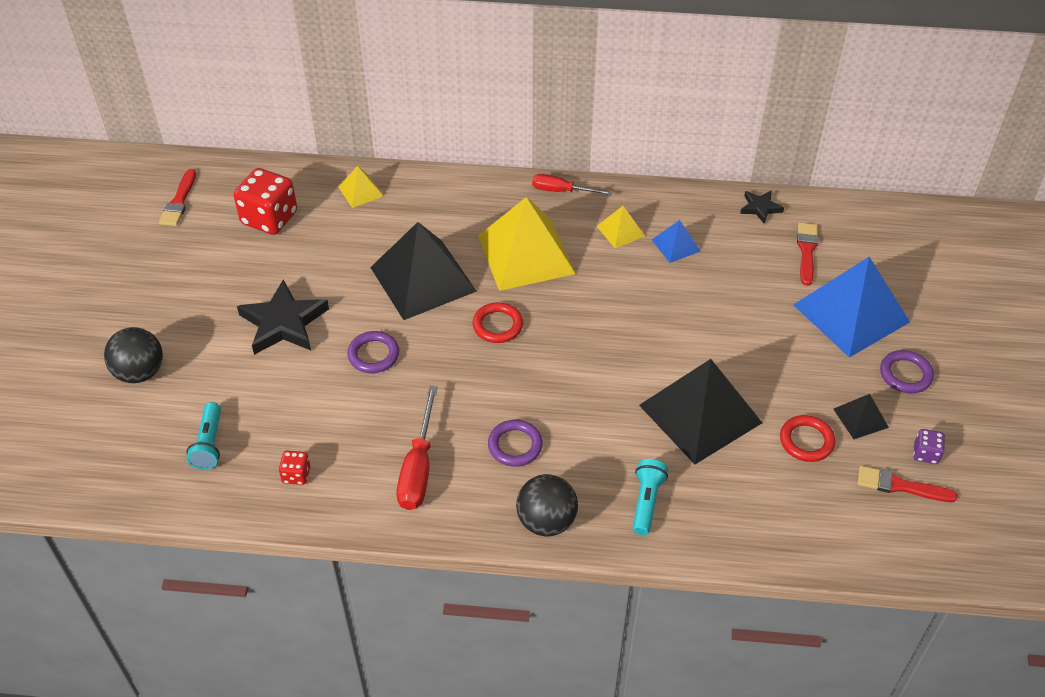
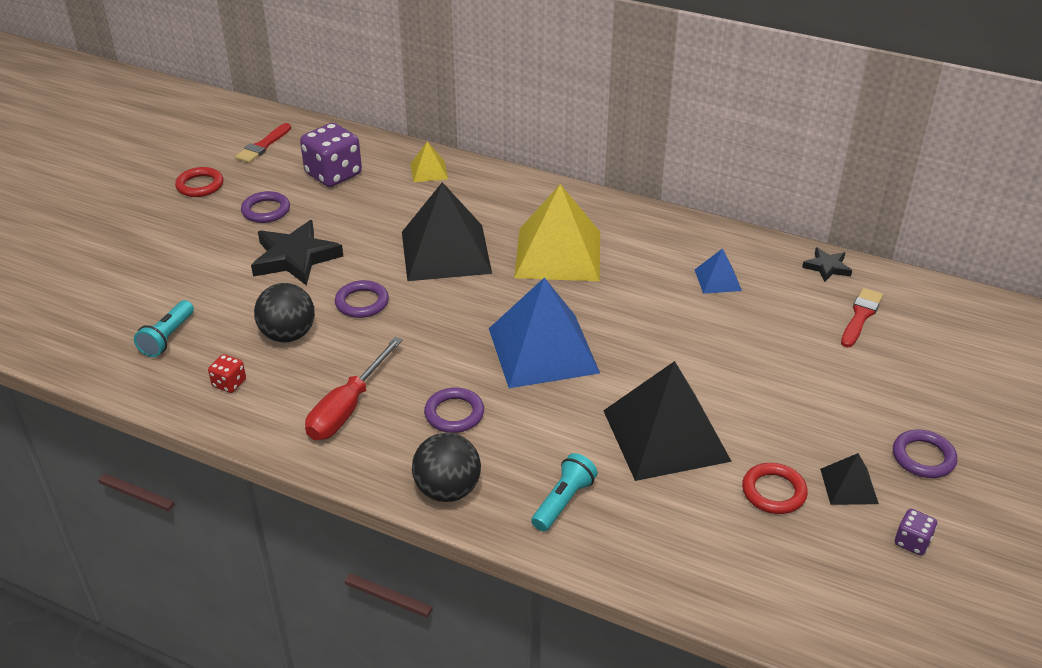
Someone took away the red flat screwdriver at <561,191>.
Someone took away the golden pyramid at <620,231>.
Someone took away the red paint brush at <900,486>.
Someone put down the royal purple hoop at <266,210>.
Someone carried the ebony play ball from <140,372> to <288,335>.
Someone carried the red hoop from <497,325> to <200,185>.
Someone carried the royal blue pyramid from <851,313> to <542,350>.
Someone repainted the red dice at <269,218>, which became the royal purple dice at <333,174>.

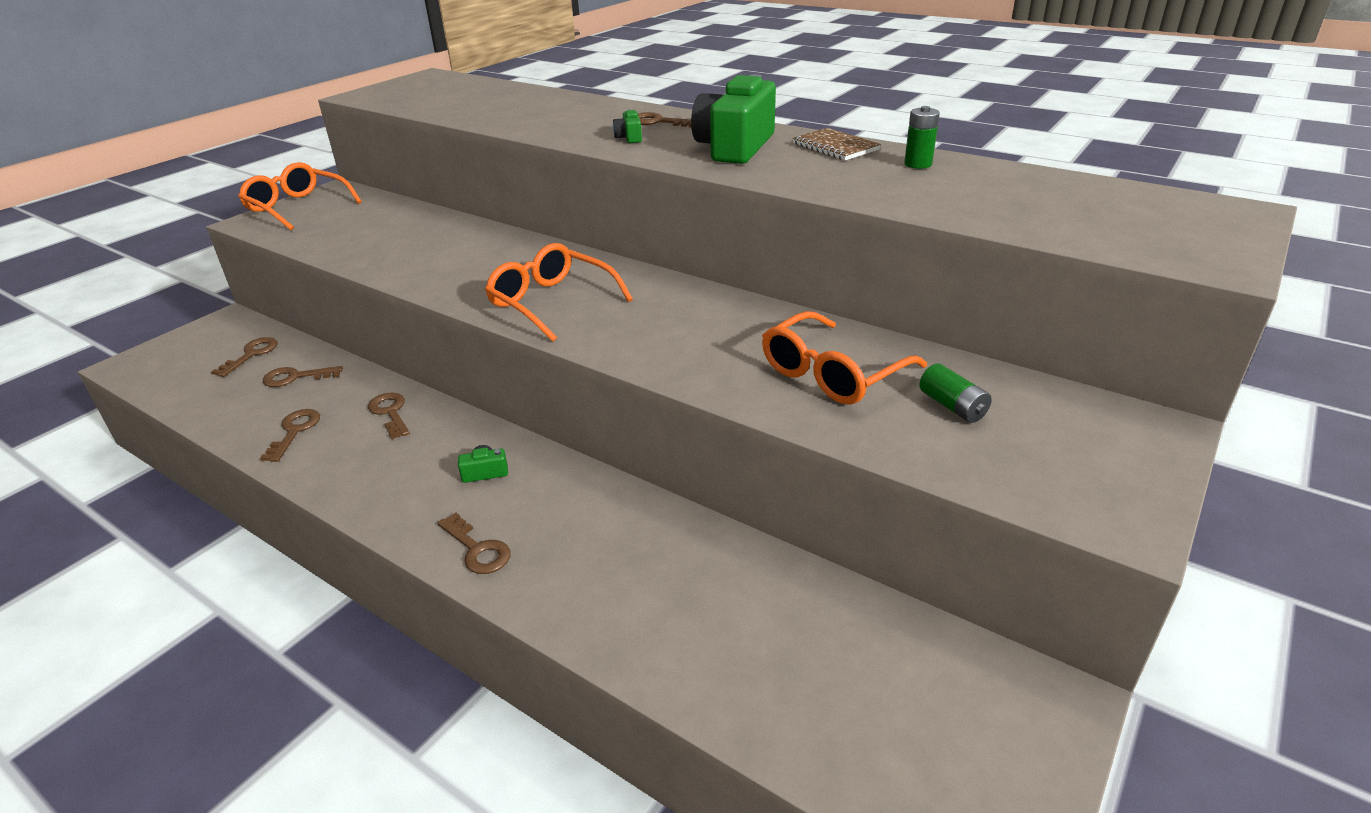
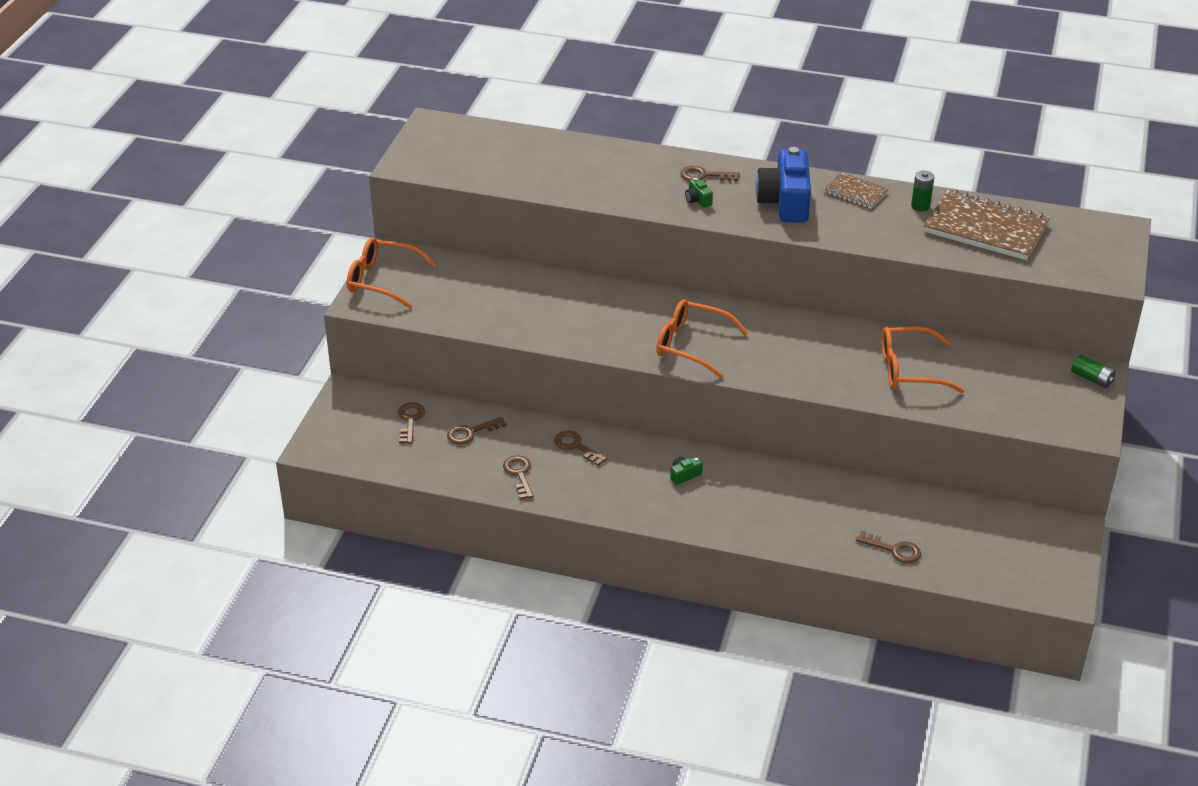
Someone put down the brown notebook at <985,228>.
Someone carried the brown door key from <477,549> to <894,550>.
Someone carried the leaf-green AA battery from <952,406> to <1091,379>.
Someone repainted the leaf-green camera at <735,147>, which became the royal blue camera at <785,202>.
Someone rotated the orange-coloured glasses at <832,373> by 60 degrees clockwise.

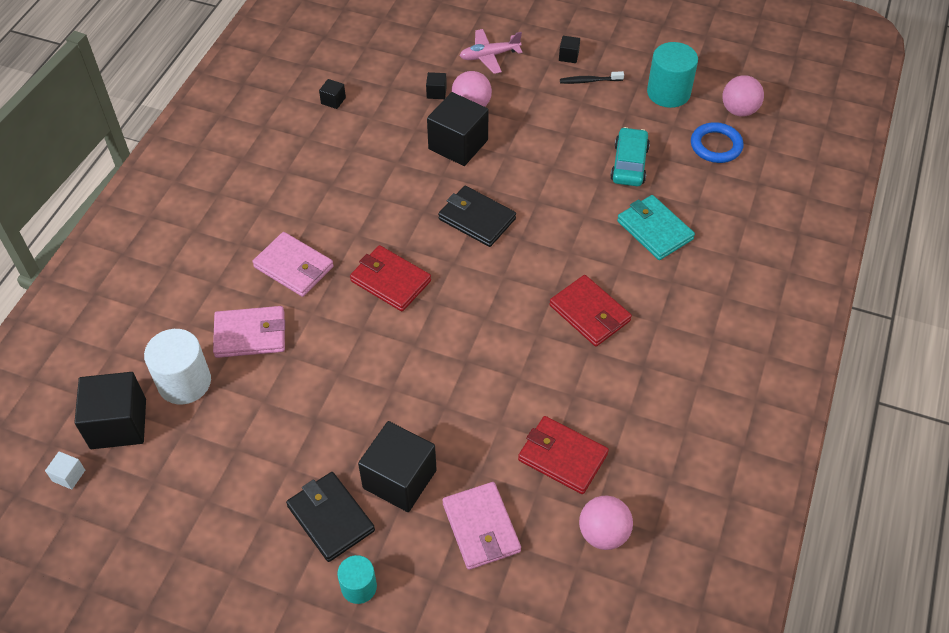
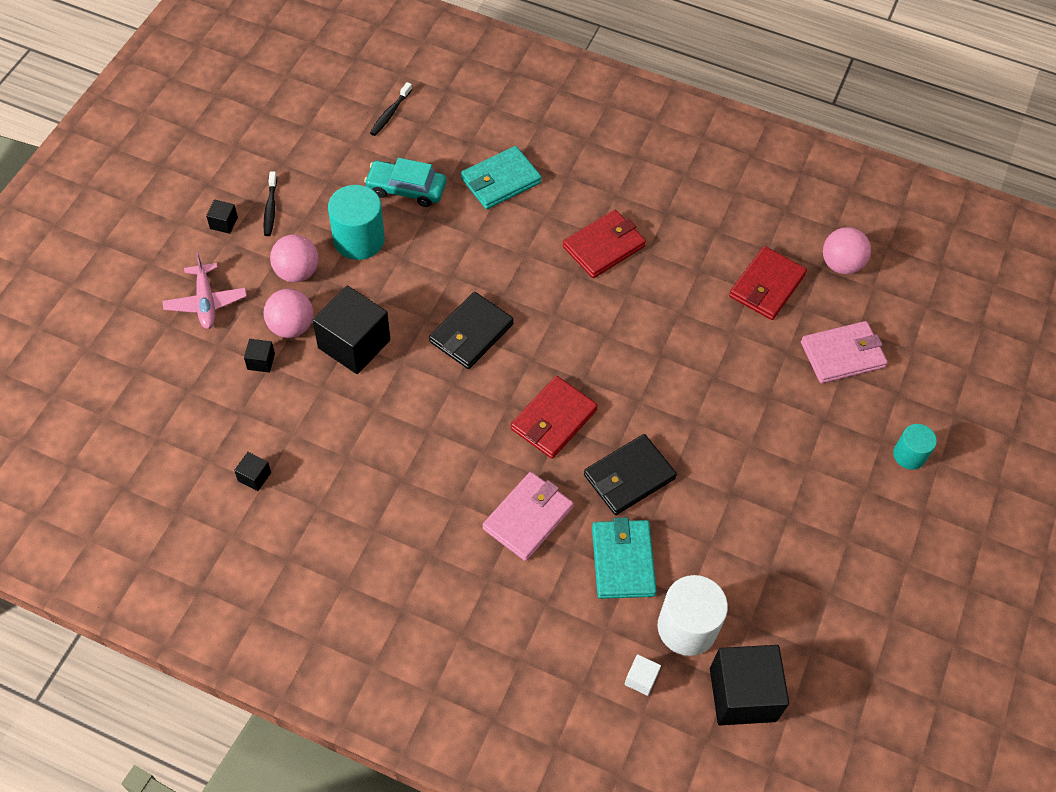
Someone took away the ebony block at <399,479>.
Someone carried the pure white block from <69,475> to <641,679>.
Someone carried the ebony wallet from <330,518> to <629,477>.
Someone carried the aqua cylinder shape from <668,93> to <359,239>.
Someone carried the rose-pink play ball from <739,110> to <297,272>.
Someone swapped the royal blue hoop at <716,146> for the ebony dental brush at <390,114>.
Someone repainted the rose-pink wallet at <250,334>, which became the aqua wallet at <622,561>.

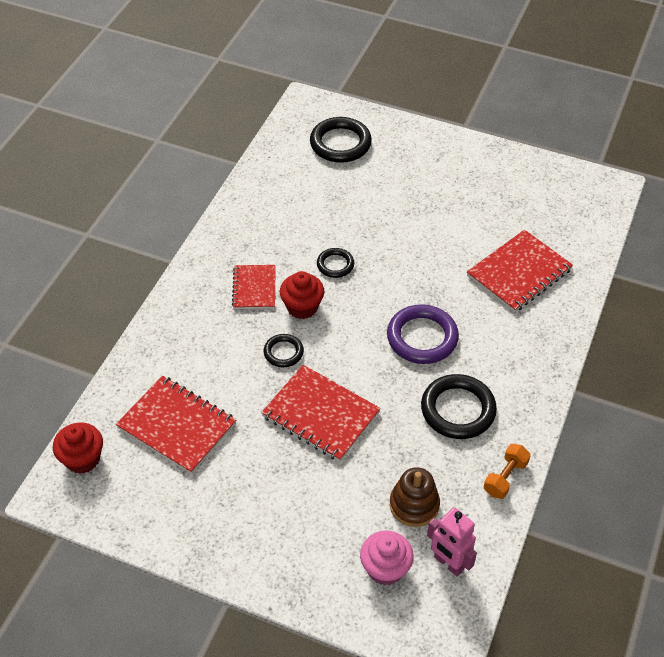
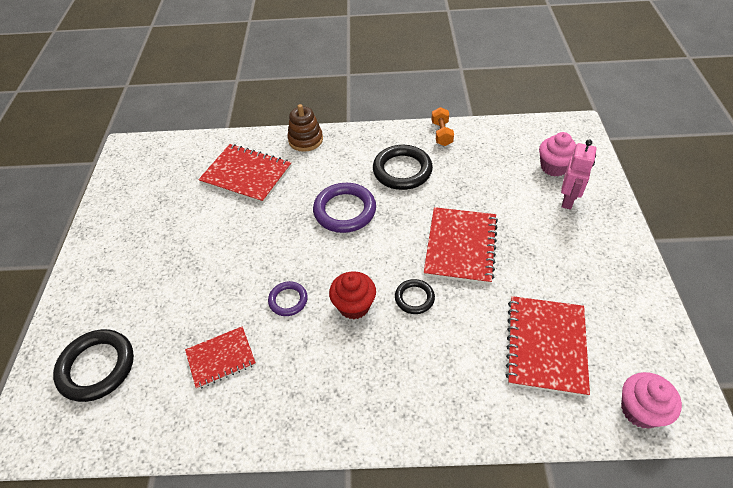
Someone carried the red notebook from <254,288> to <221,358>.
Someone carried the brown ring stacker from <414,505> to <305,140>.
Someone carried the rose-pink toy robot from <448,563> to <568,200>.
Someone repainted the red muffin at <82,459>, which became the rose-pink muffin at <640,410>.
Someone repainted the ebony hoop at <335,265>, which became the royal purple hoop at <288,300>.
Someone rotated the orange-coloured hand weight at <505,477> by 75 degrees clockwise.

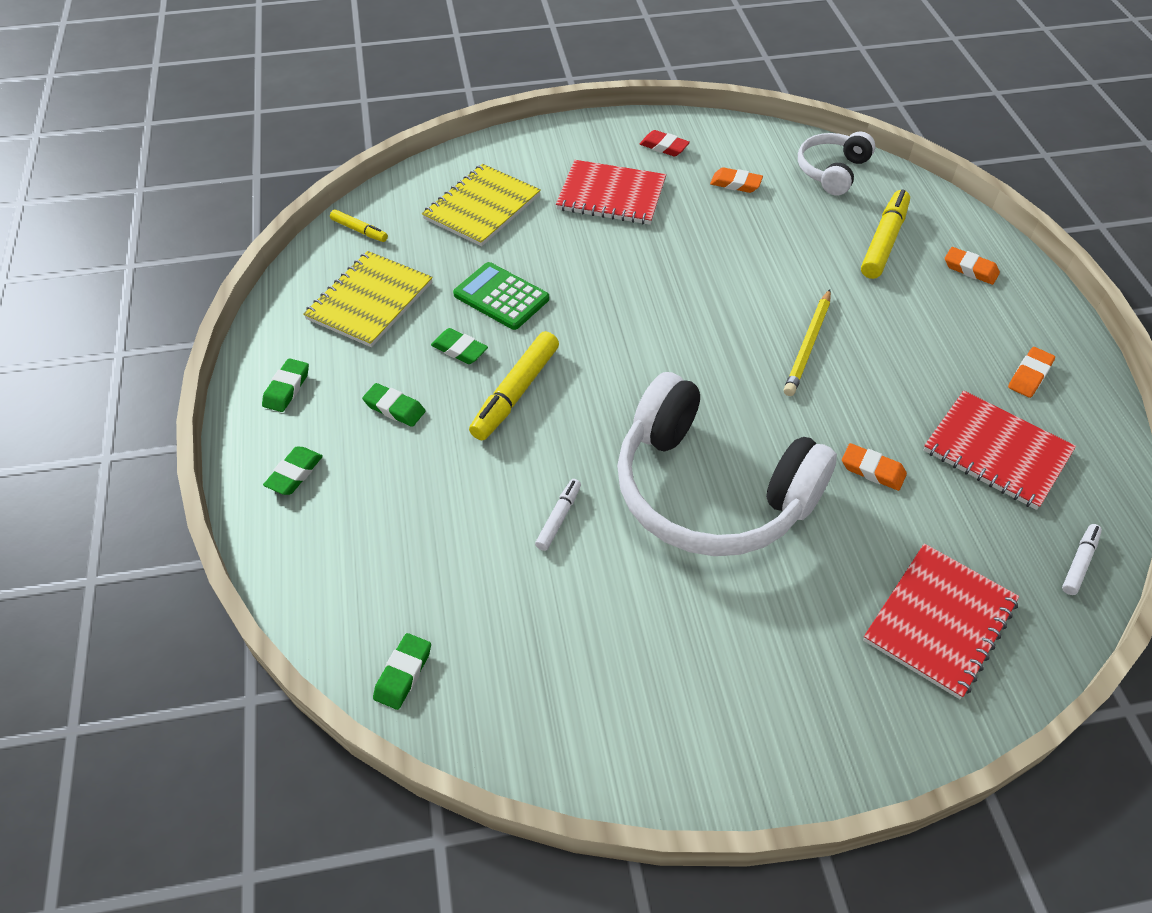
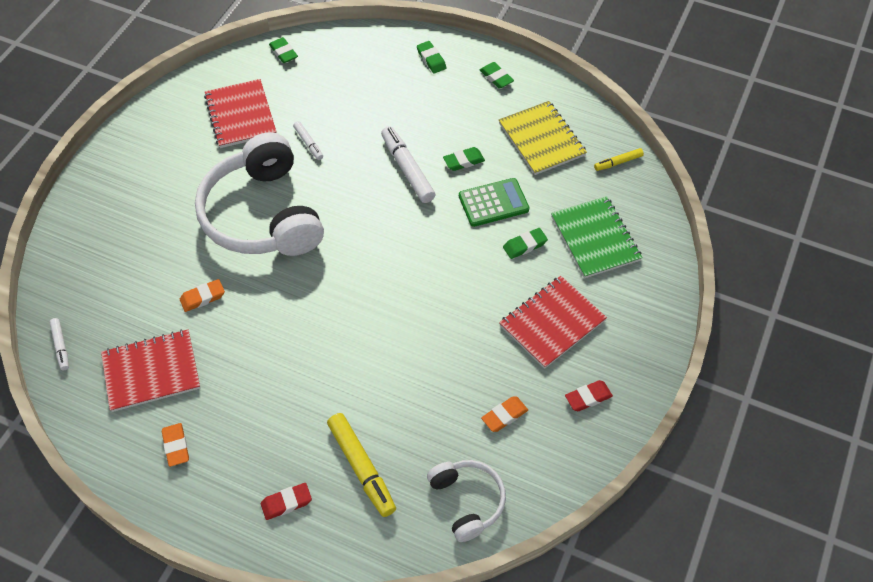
Someone took away the golden pencil at <808,345>.
Someone carried the leaf-green eraser from <394,408> to <525,245>.
Someone carried the red notebook from <939,621> to <241,115>.
Someone repainted the golden notebook at <482,207>, which became the leaf-green notebook at <595,238>.
Someone repainted the golden marker pen at <516,393>, which became the pure white marker pen at <407,169>.
Someone repainted the orange-coloured eraser at <970,269>, which became the red eraser at <286,503>.
Someone rotated the pure white headset at <711,490> by 90 degrees counterclockwise.

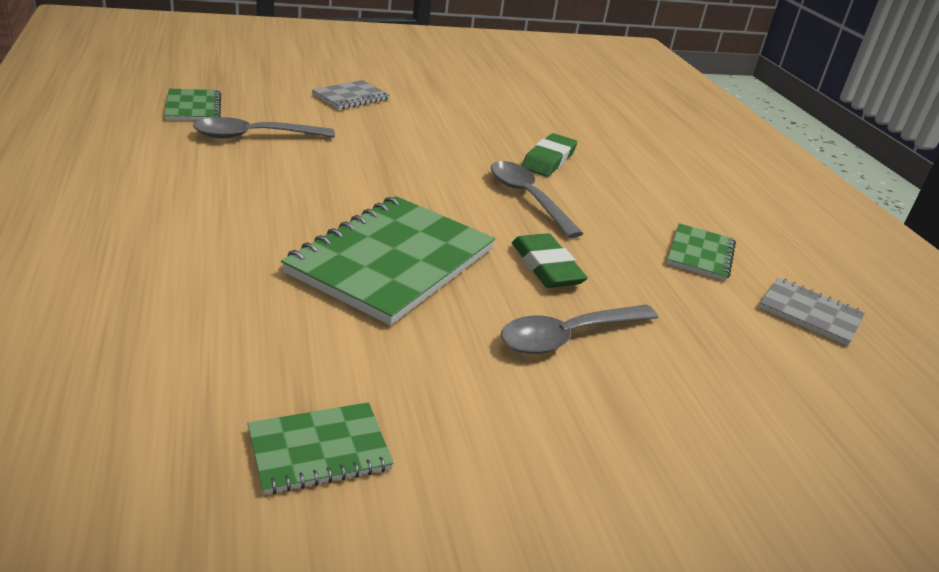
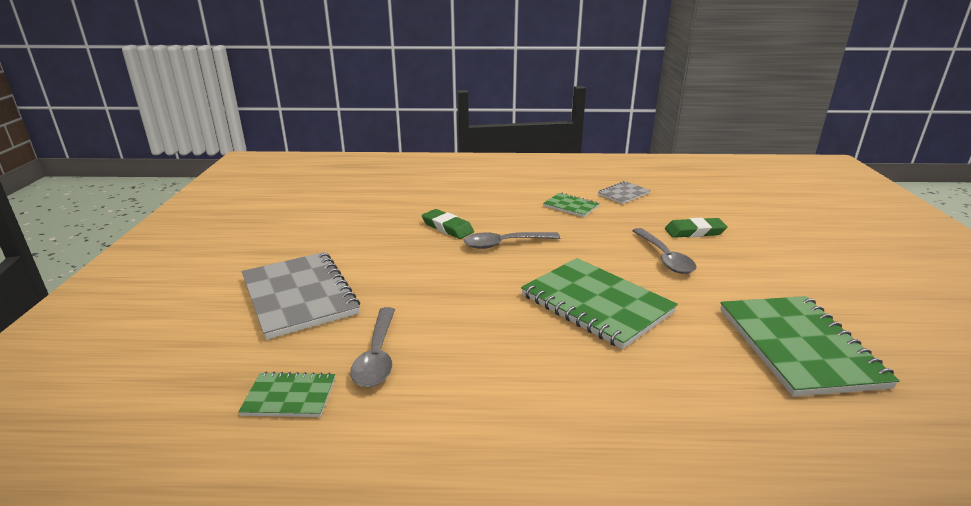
Someone carried the leaf-green eraser from <546,266> to <694,232>.
Someone scaled the leaf-green notebook at <319,450> by 1.99.
Someone scaled the grey notebook at <351,97> by 1.99.

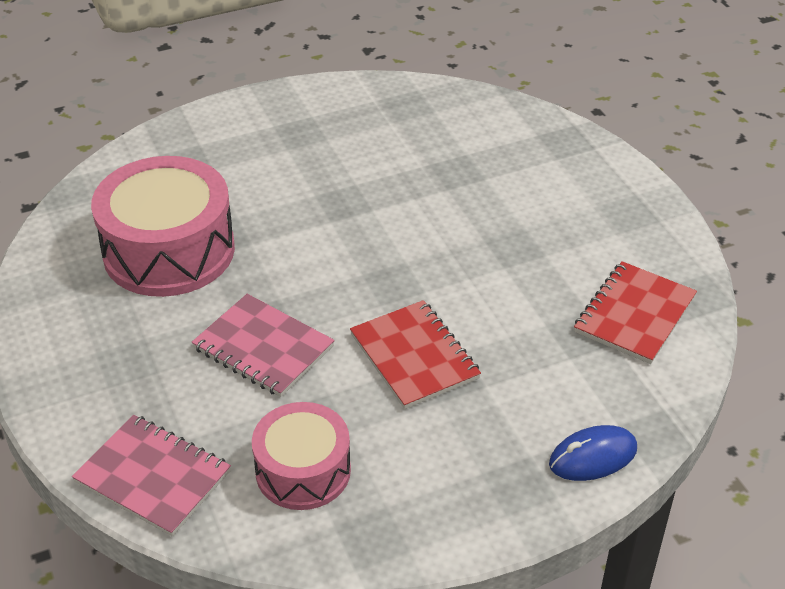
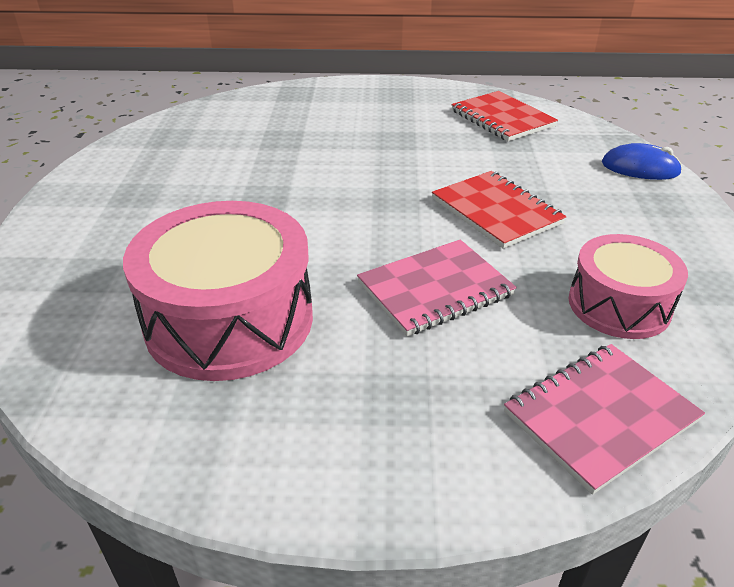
Someone rotated the red notebook at <414,356> by 60 degrees clockwise.
Someone rotated the royal blue computer mouse at <593,457> by 75 degrees counterclockwise.

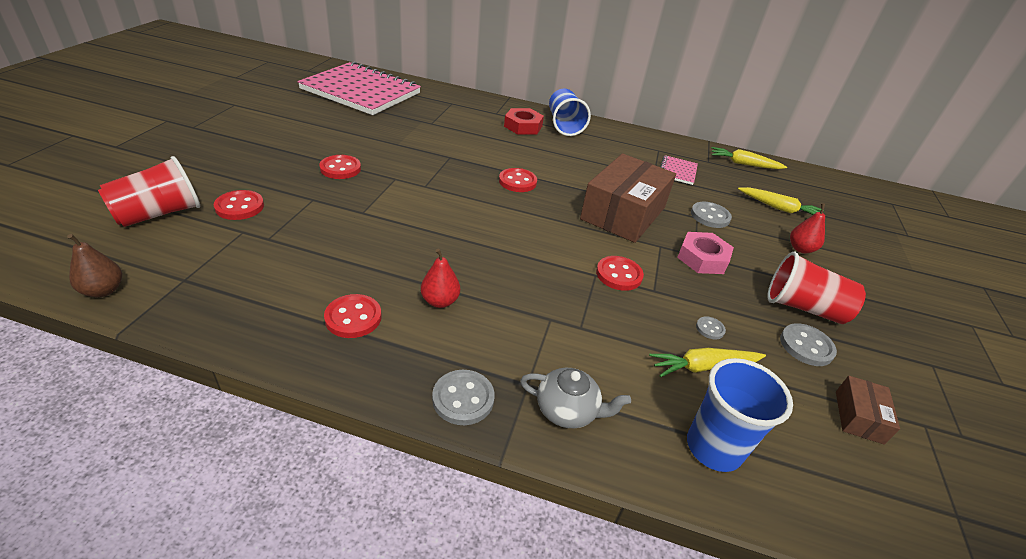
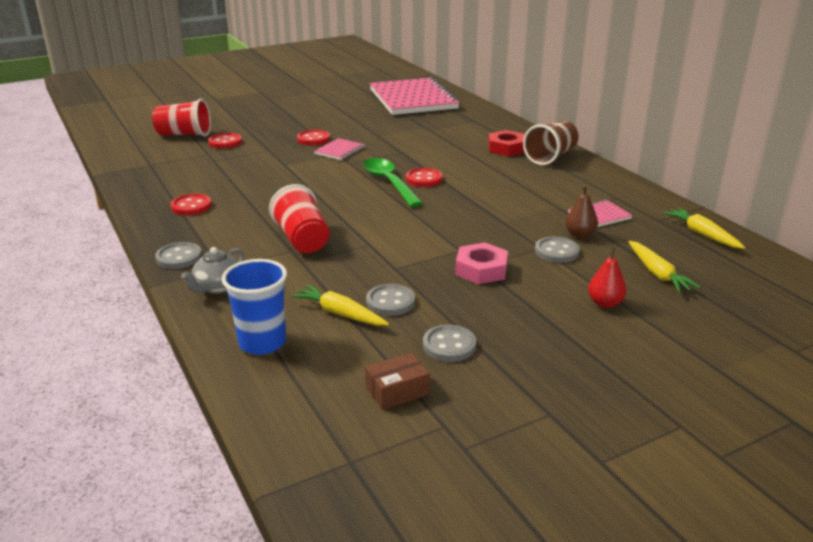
Someone took away the red toy pear at <440,301>.
Someone took away the brown box at <623,213>.
Someone took away the red shirt button at <619,275>.
Someone put down the rose-pink notebook at <339,151>.
Someone put down the leaf-green tablespoon at <389,183>.
Someone carried the brown toy pear from <103,290> to <580,235>.
Someone carried the red beaker from <803,307> to <302,239>.
Someone repainted the royal blue beaker at <564,125>, which became the brown beaker at <550,157>.
Someone rotated the grey tea pot at <567,410> by 60 degrees clockwise.
Someone scaled the grey shirt button at <710,329> by 1.80.

